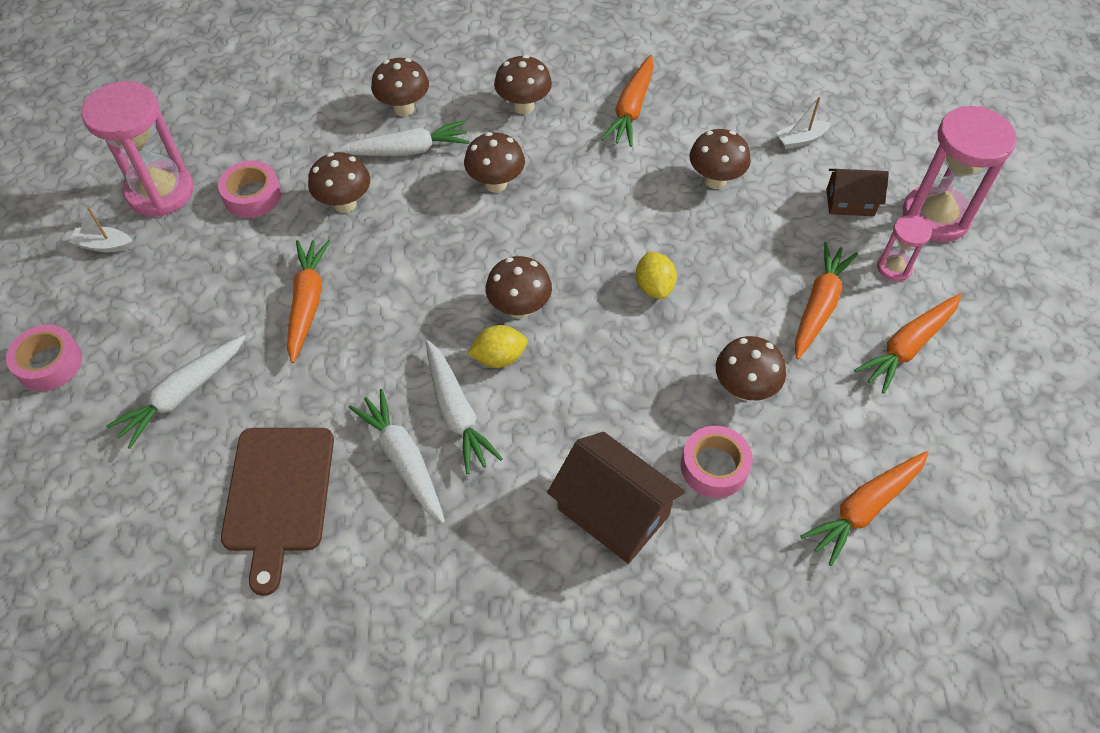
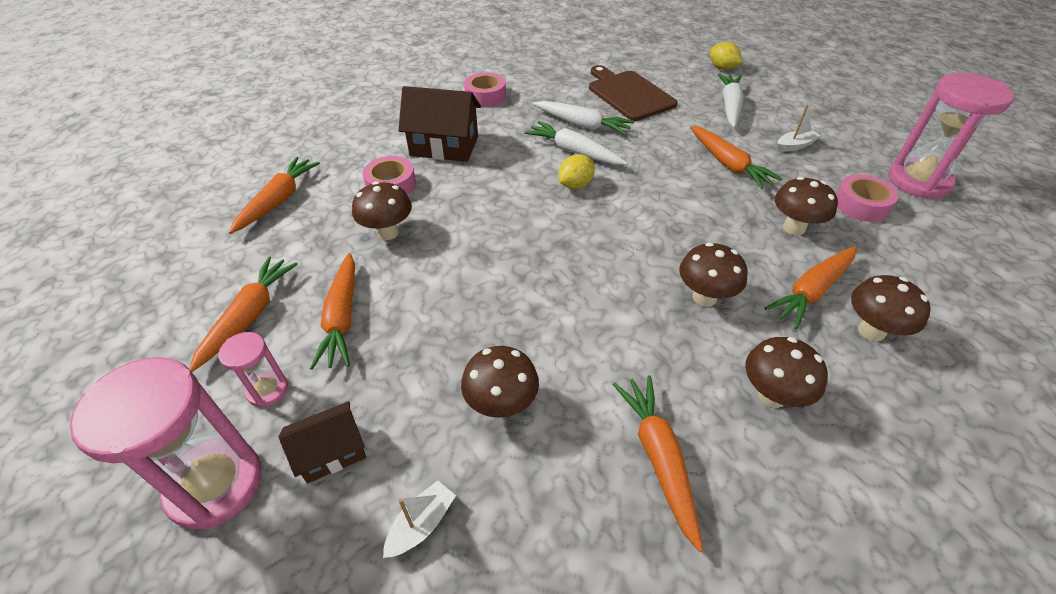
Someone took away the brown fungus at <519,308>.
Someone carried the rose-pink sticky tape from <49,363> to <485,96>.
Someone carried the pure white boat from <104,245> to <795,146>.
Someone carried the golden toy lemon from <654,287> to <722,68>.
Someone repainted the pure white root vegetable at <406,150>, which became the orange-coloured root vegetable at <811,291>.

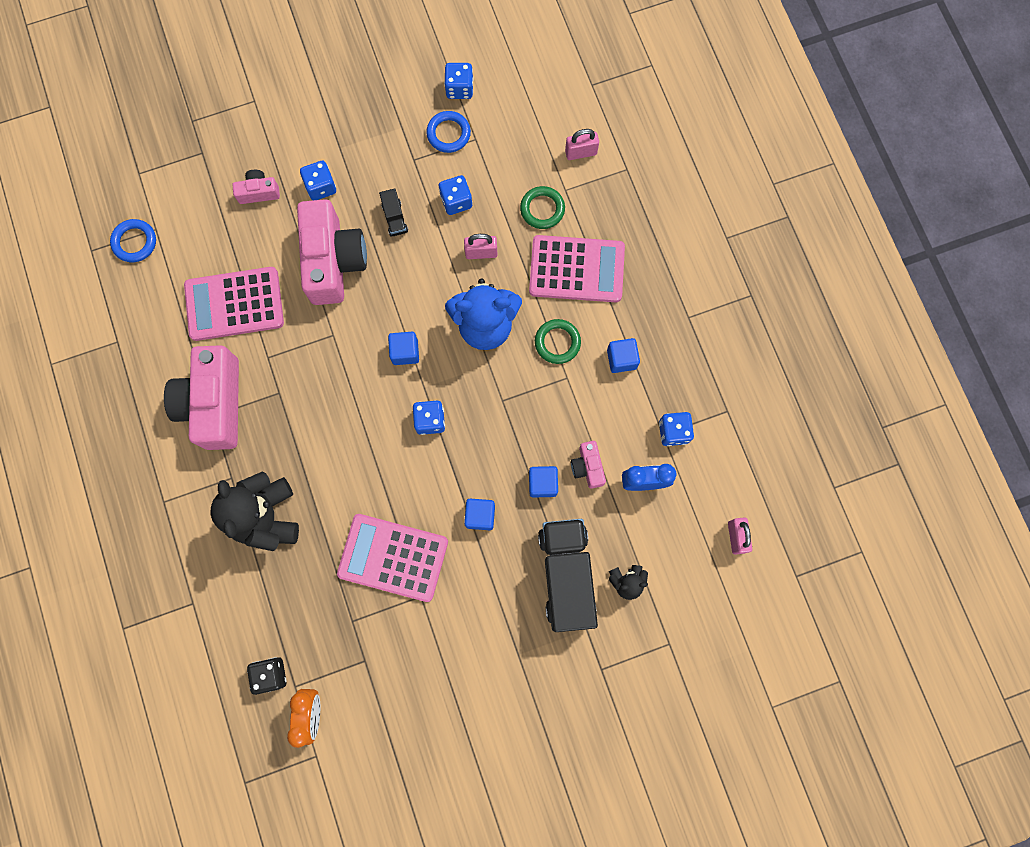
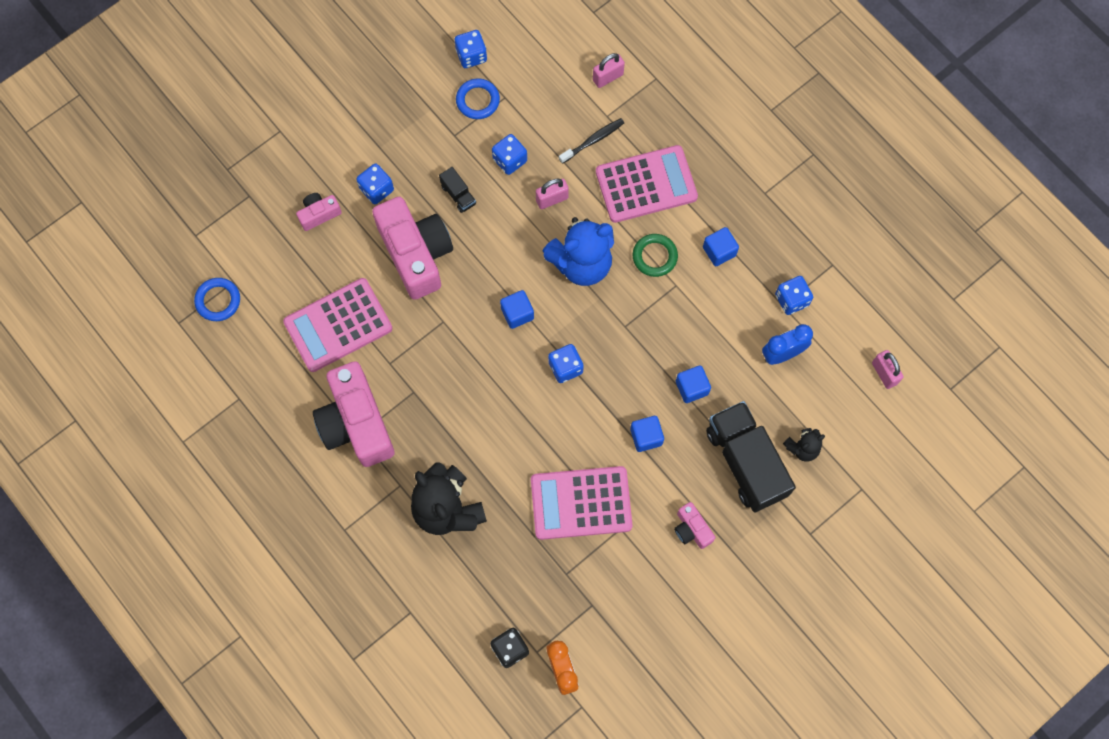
Someone carried the rose-pink camera from <587,467> to <692,529>.
Someone swapped the leaf-green hoop at <542,209> for the ebony dental brush at <593,141>.

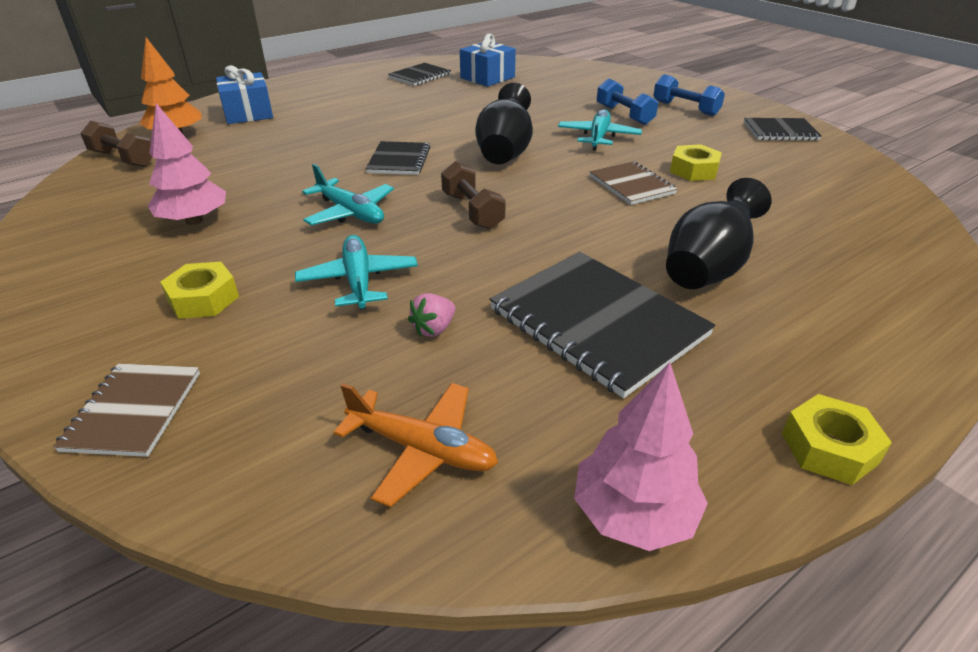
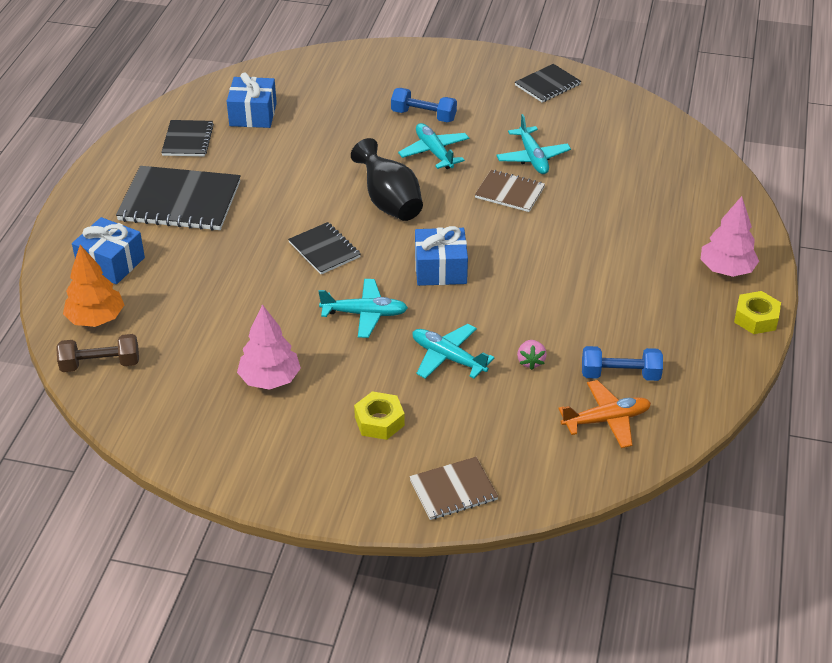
Someone took away the ebony tall vase at <707,269>.
Someone carried the ebony notebook from <597,322> to <180,201>.
Someone carried the rose-pink tree from <633,514> to <726,270>.
Someone carried the royal blue hand weight from <685,108> to <620,375>.
Someone swapped the brown hand weight at <472,211> for the royal blue gift at <440,269>.
Someone swapped the golden hexagon nut at <693,170> for the aqua plane at <532,158>.
Someone rotated the brown notebook at <134,411> by 75 degrees counterclockwise.

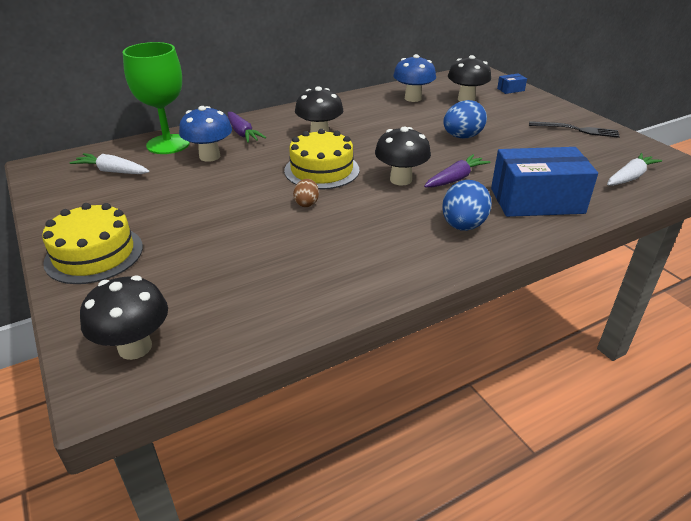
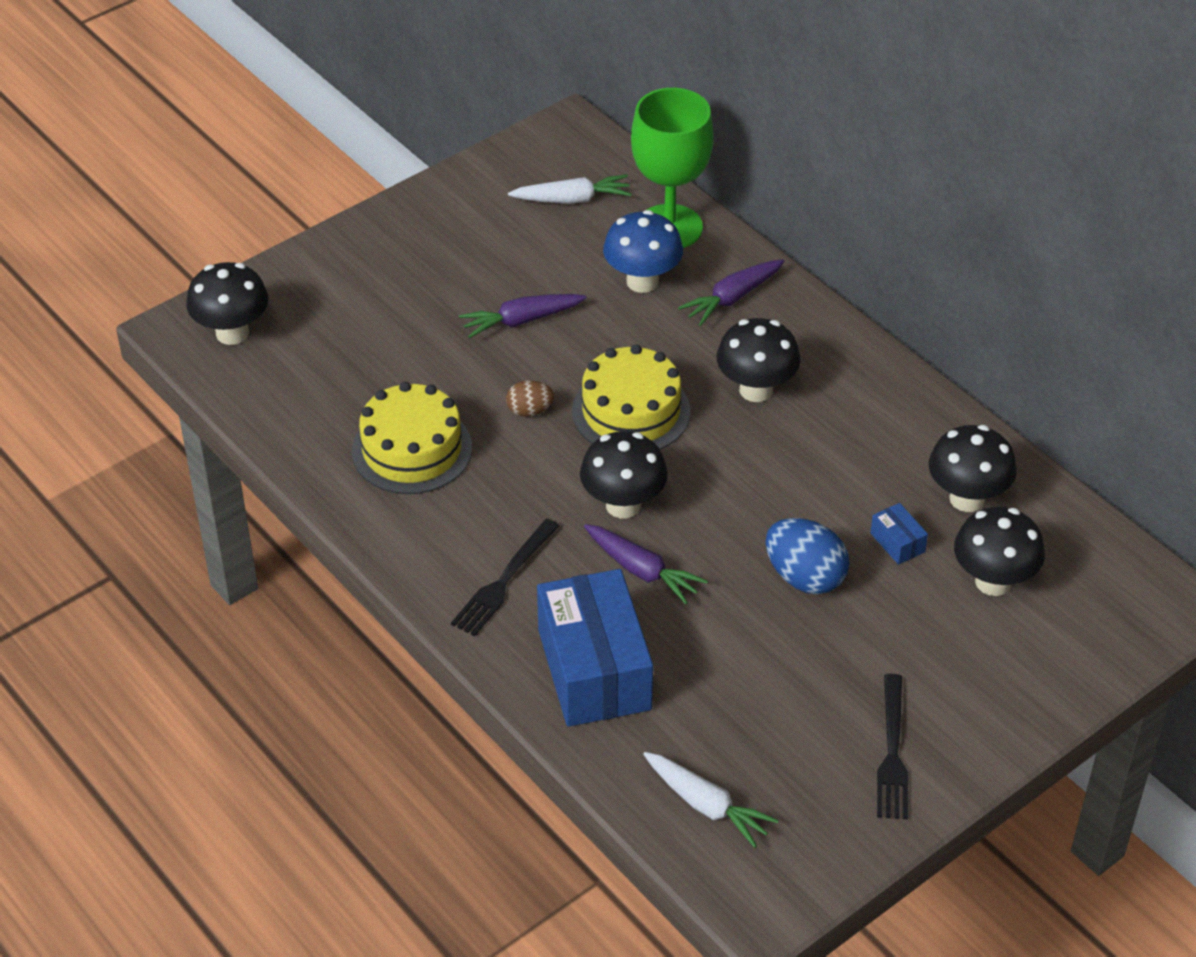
Someone put down the royal purple root vegetable at <522,321>.
Someone carried the golden layer cake from <94,254> to <412,449>.
Someone carried the royal blue box from <510,89> to <897,542>.
Someone swapped the royal blue toy egg at <463,226> for the ebony table fork at <504,581>.
Someone repainted the royal blue fungus at <413,98>, which became the ebony fungus at <967,499>.
Someone rotated the pure white root vegetable at <112,171> by 75 degrees clockwise.

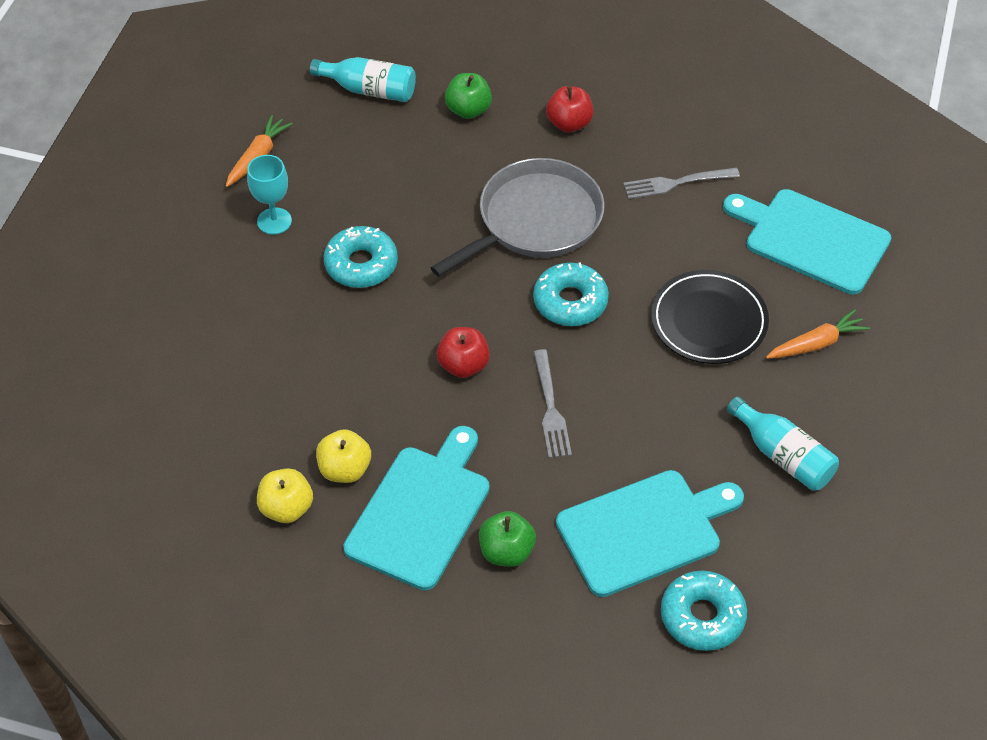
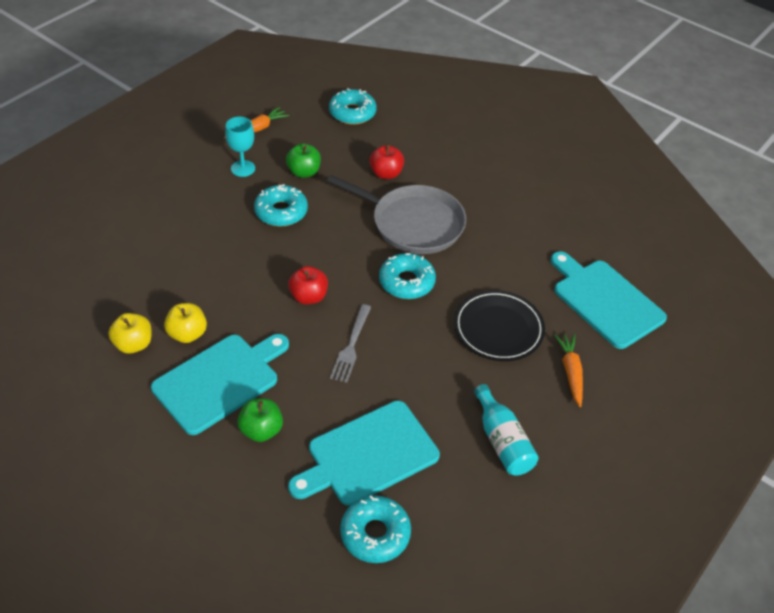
Someone took away the grey table fork at <676,183>.
Someone carried the leaf-green apple from <468,110> to <304,172>.
Someone carried the red apple from <569,123> to <386,174>.
Someone swapped the aqua flask at <369,90> for the aqua donut at <352,113>.
Someone rotated the grey skillet at <534,220> by 45 degrees clockwise.
Someone rotated the aqua bread board at <644,531> by 150 degrees clockwise.
Someone rotated the orange-coloured root vegetable at <816,344> by 90 degrees counterclockwise.

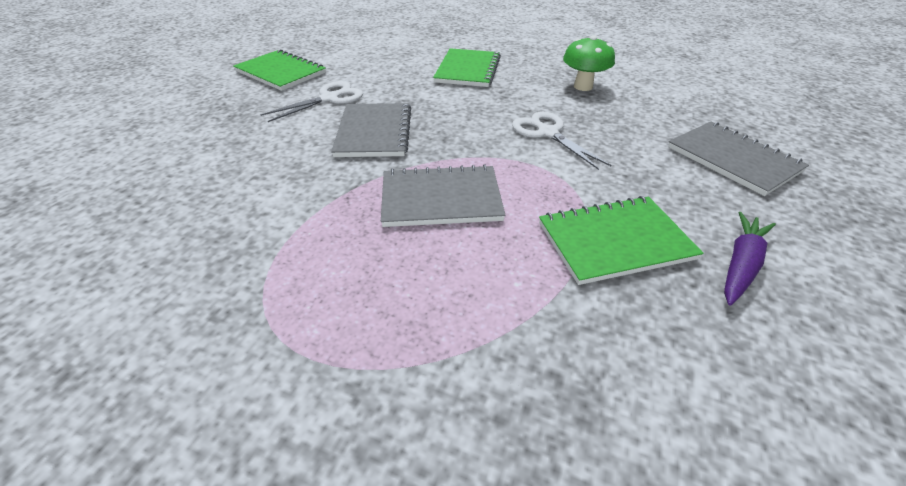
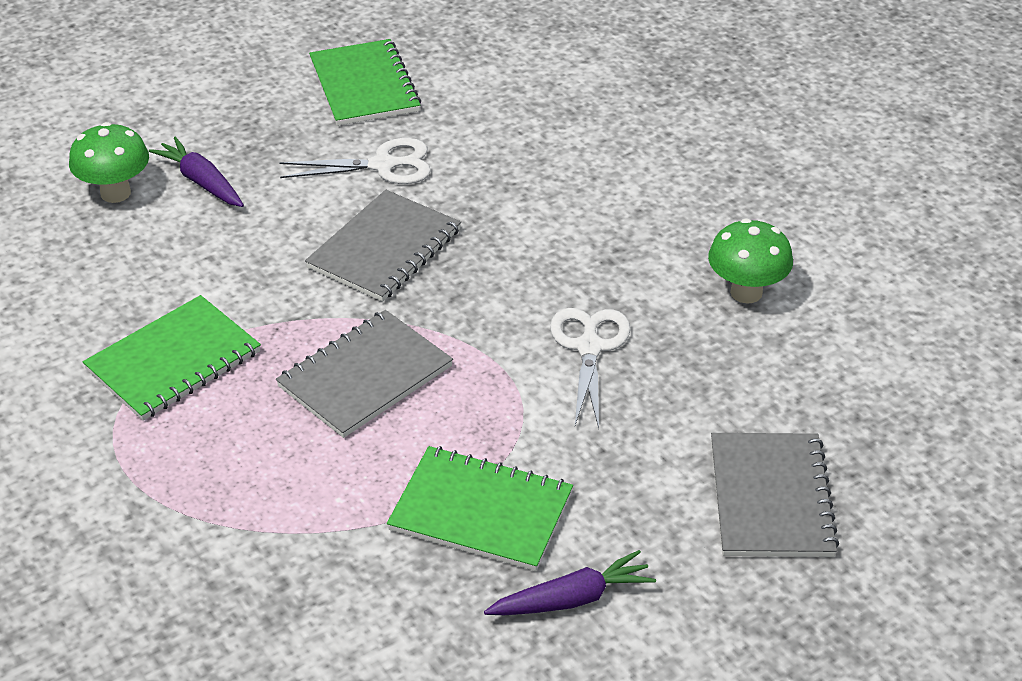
Someone put down the leaf-green fungus at <115,193>.
Someone put down the royal purple root vegetable at <201,182>.
Someone carried the leaf-green notebook from <468,70> to <173,361>.
Someone rotated the grey notebook at <441,199> by 75 degrees counterclockwise.

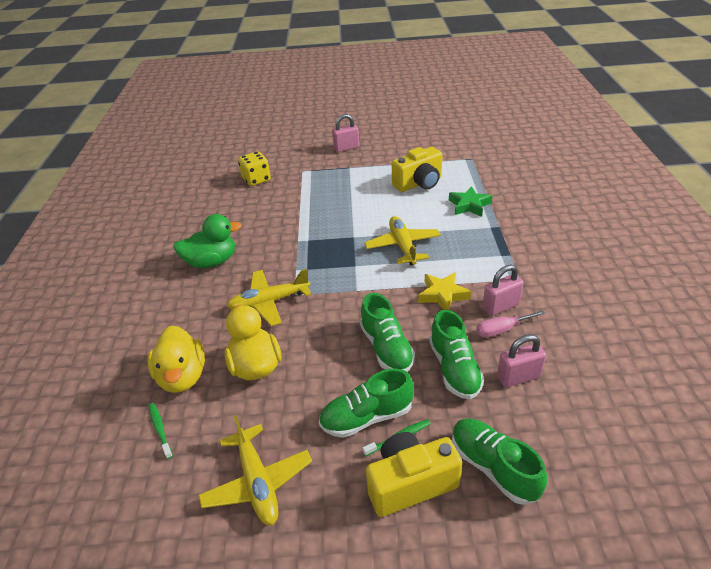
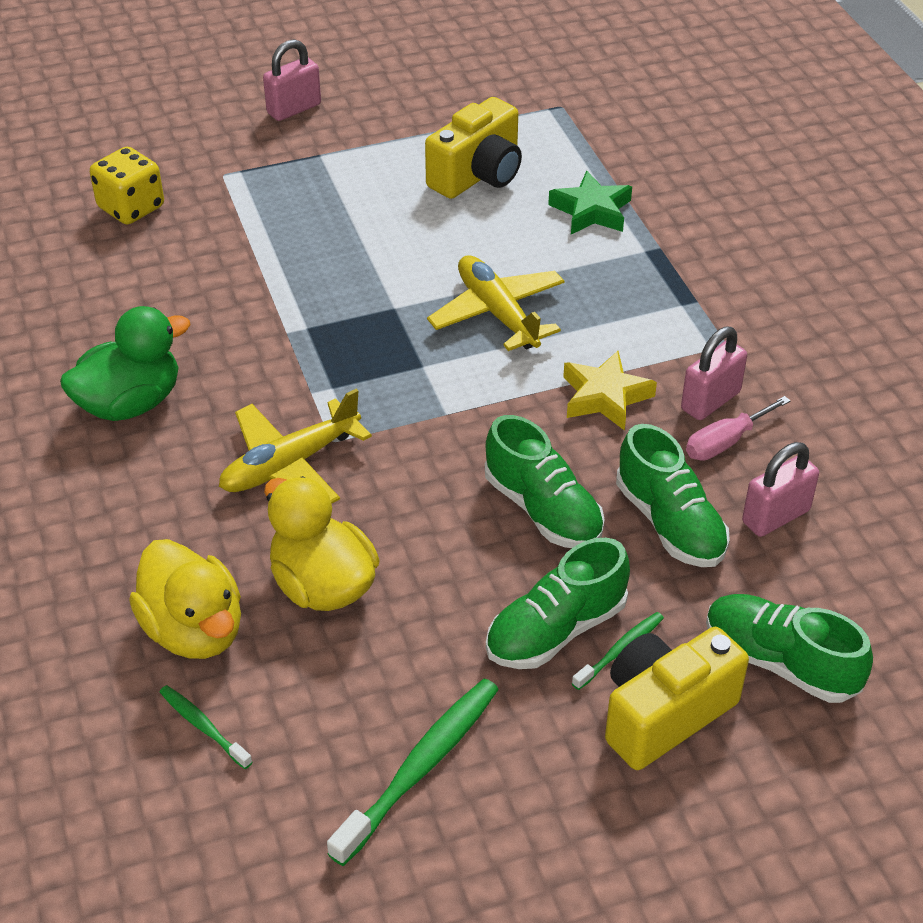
Someone swapped the golden plane at <258,482> for the leaf-green dental brush at <420,768>.

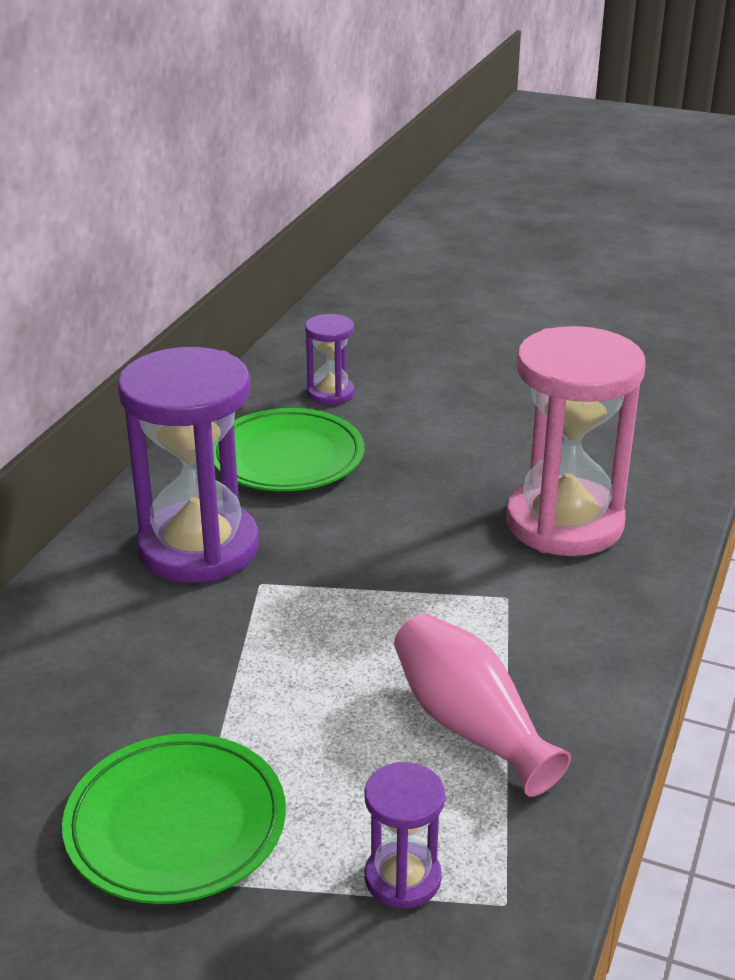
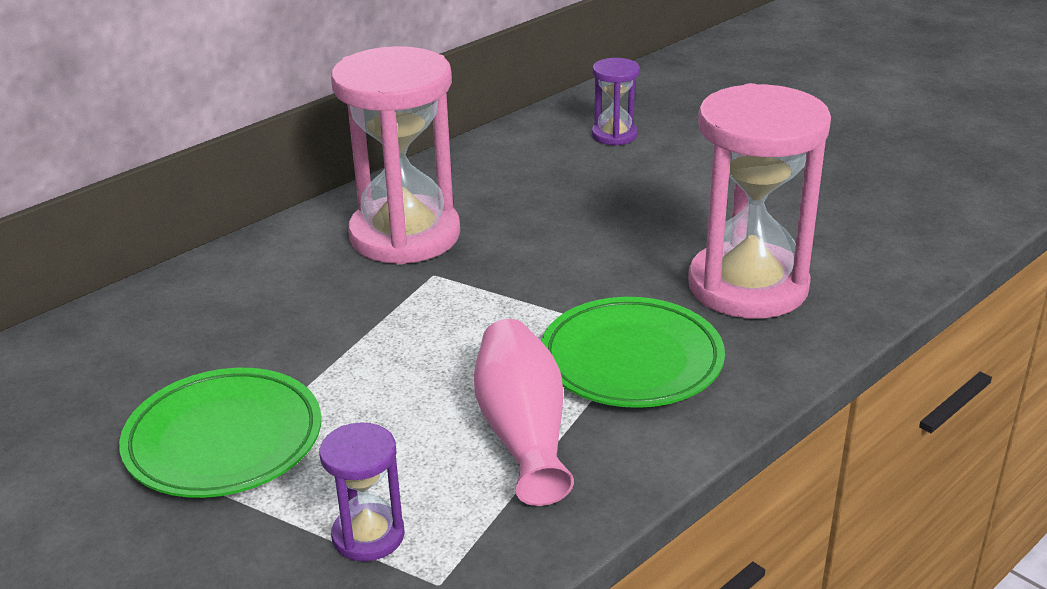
Someone carried the leaf-green dinner plate from <287,458> to <631,360>.
Someone repainted the royal purple sandglass at <198,548>, which became the rose-pink sandglass at <405,235>.

